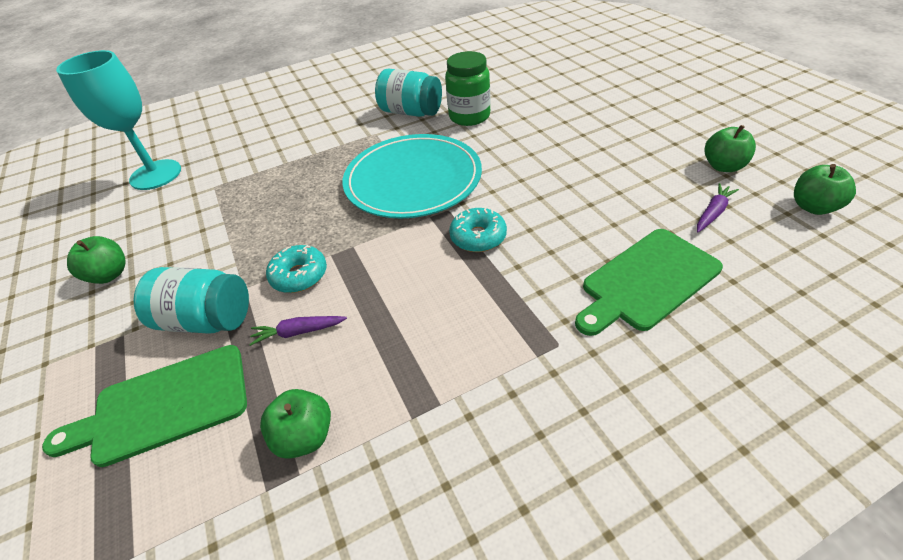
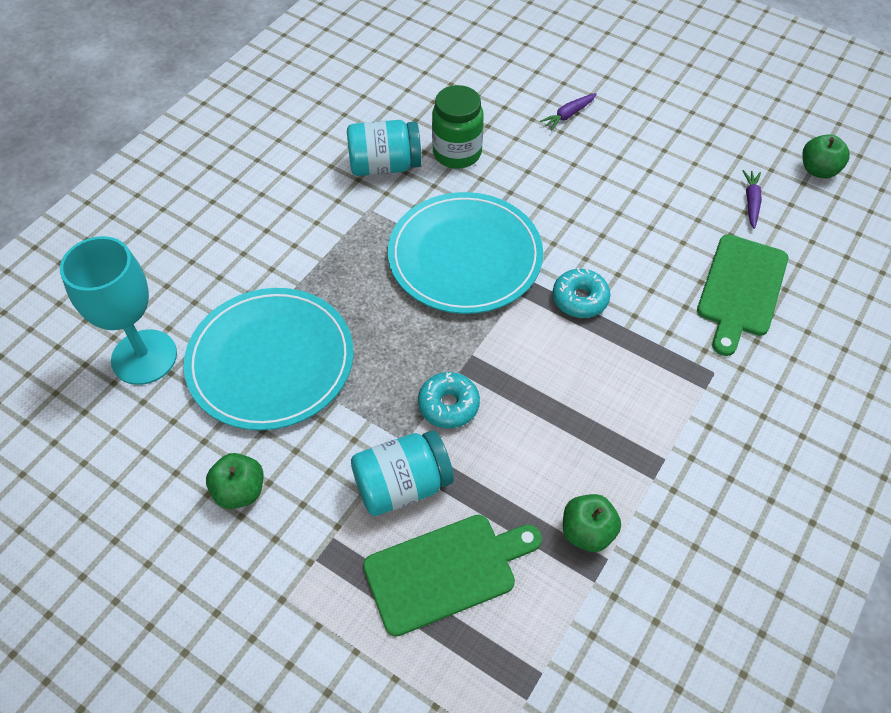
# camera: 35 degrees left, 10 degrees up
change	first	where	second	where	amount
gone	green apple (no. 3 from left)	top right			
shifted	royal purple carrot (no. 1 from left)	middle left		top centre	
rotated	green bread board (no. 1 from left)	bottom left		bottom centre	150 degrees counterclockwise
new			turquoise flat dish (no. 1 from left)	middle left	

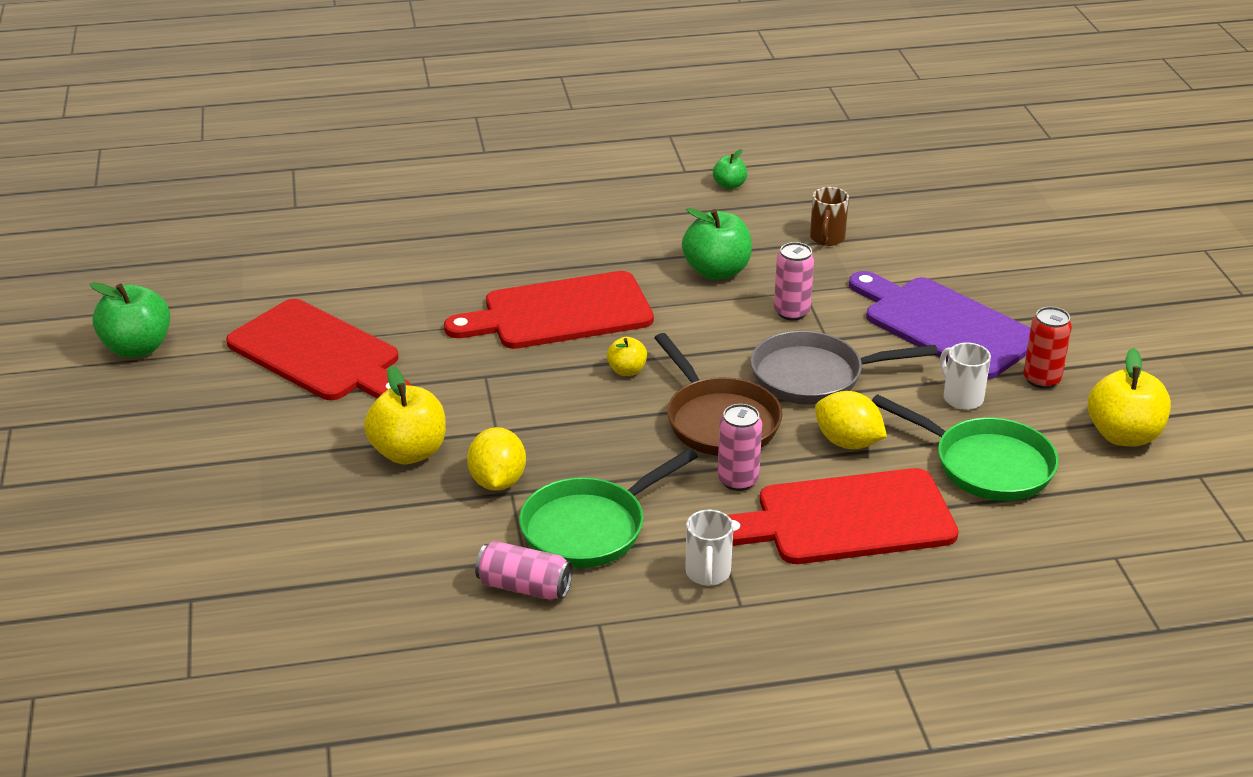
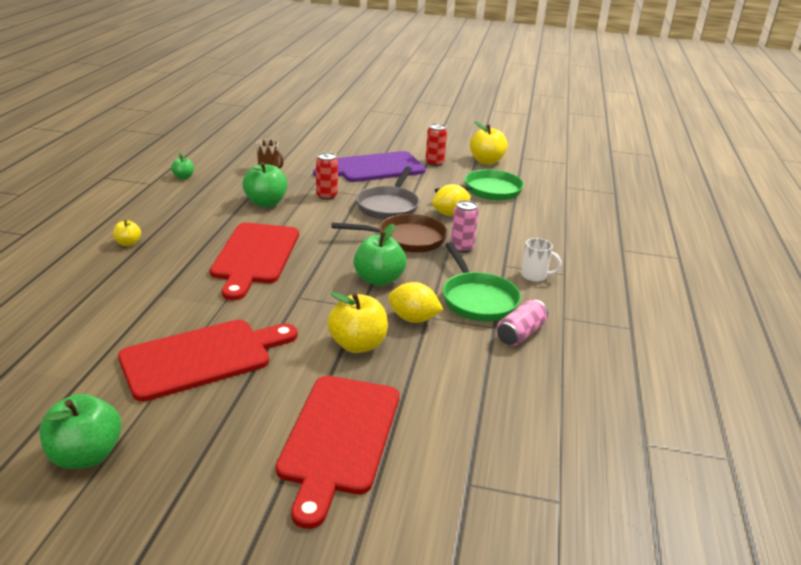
# camera: 70 degrees left, 5 degrees down
change	first	where	second	where	amount
repainted	rose-pink tin (no. 3 from left)	centre	red tin (no. 1 from left)	top centre	
shifted	bright yellow apple (no. 2 from left in the first image)	centre	bright yellow apple (no. 1 from left)	middle left	
gone	pure white tea mug (no. 2 from left)	middle right			
shifted	red bread board (no. 3 from left)	middle right		bottom centre	
new			green apple (no. 4 from left)	centre	

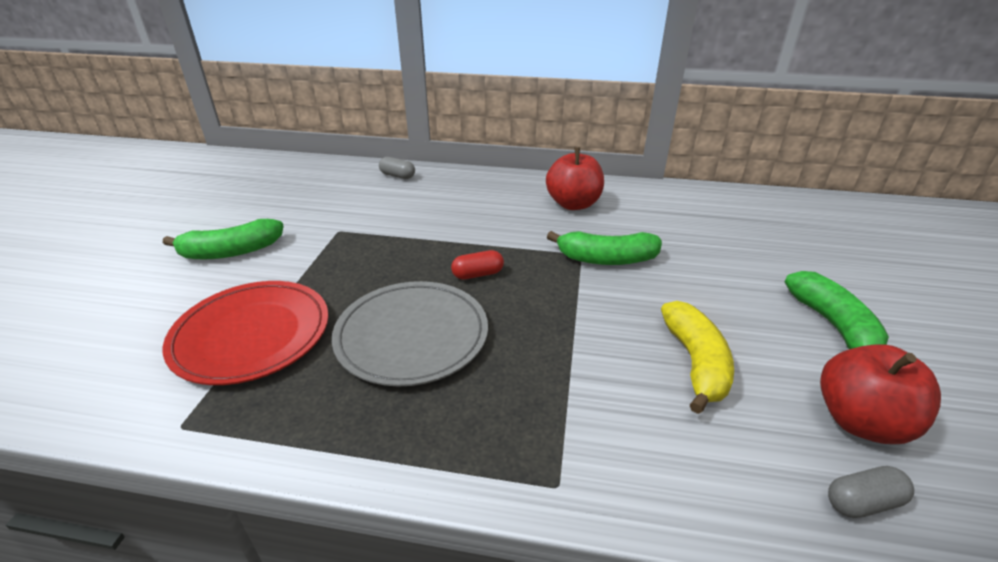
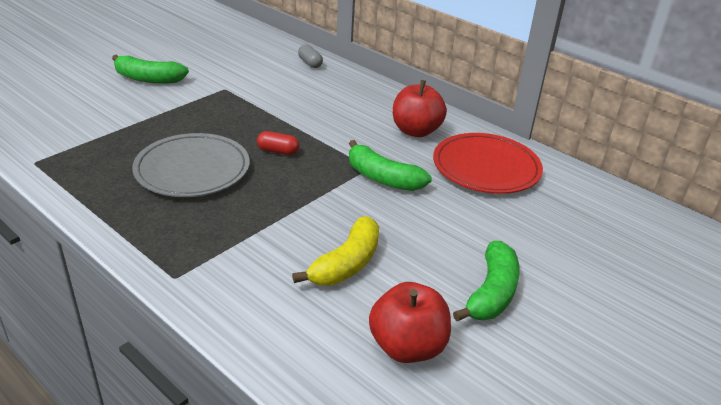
# camera: 30 degrees right, 0 degrees up
change	first	where	second	where	amount
shifted	red flat dish	middle left		middle right	
gone	grey pill (no. 2 from left)	bottom right			

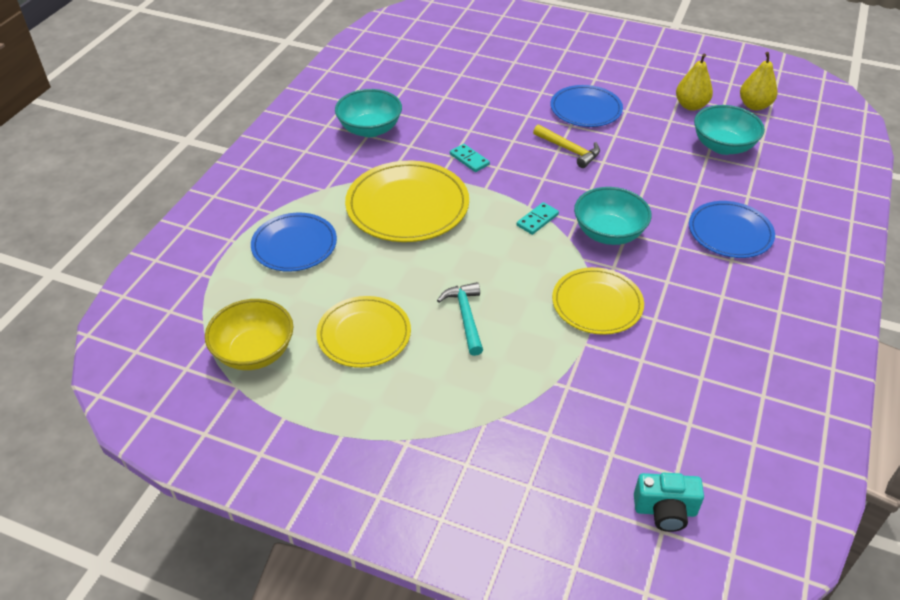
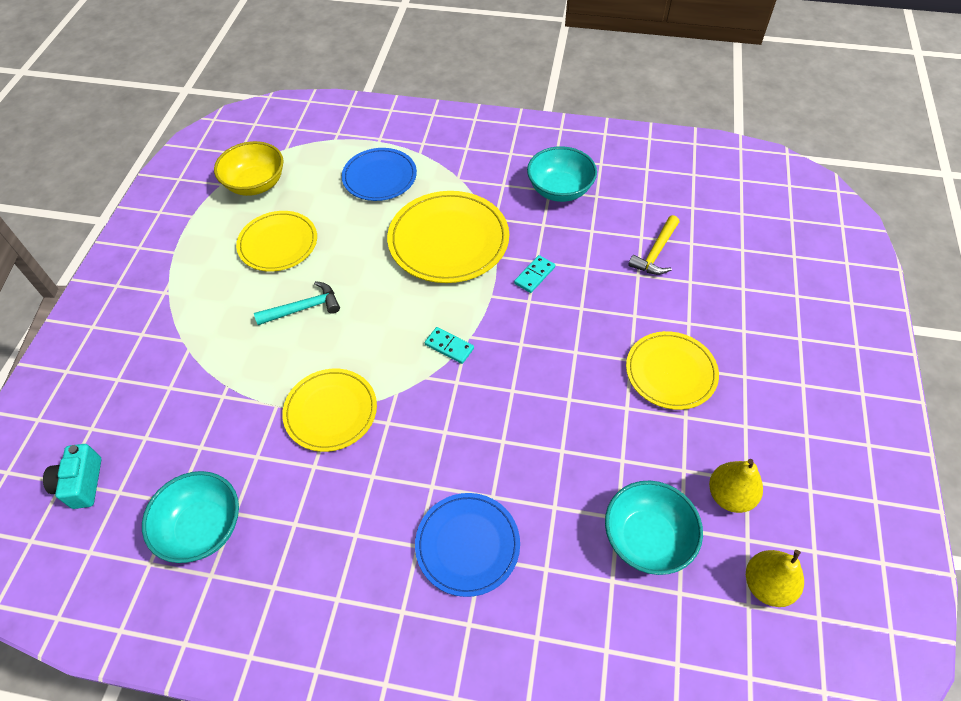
# camera: 80 degrees right, 10 degrees up
change	first	where	second	where	amount
repainted	royal blue flat dish (no. 2 from left)	top centre	bright yellow flat dish (no. 4 from left)	middle right	
shifted	bright yellow hammer	top centre		middle right	
shifted	turquoise deep dish (no. 2 from left in the first image)	middle right	turquoise deep dish (no. 1 from left)	bottom left	

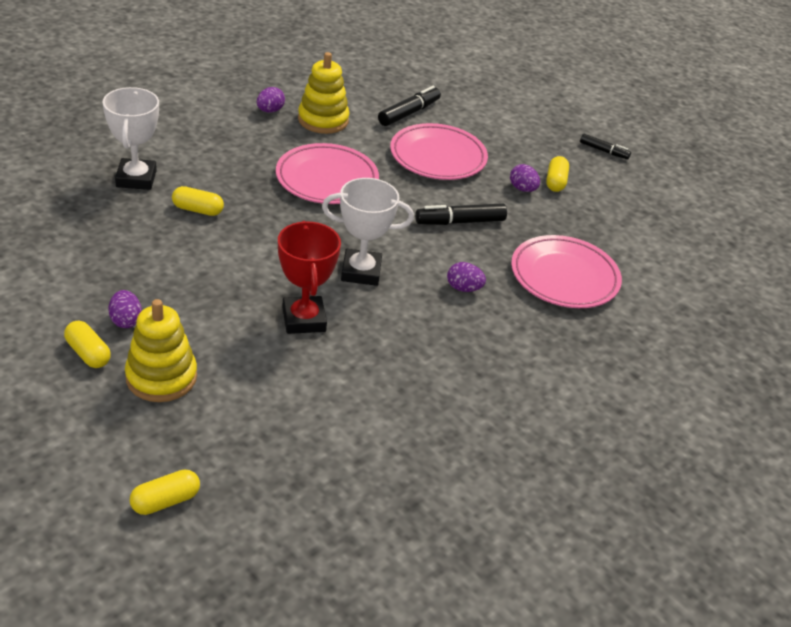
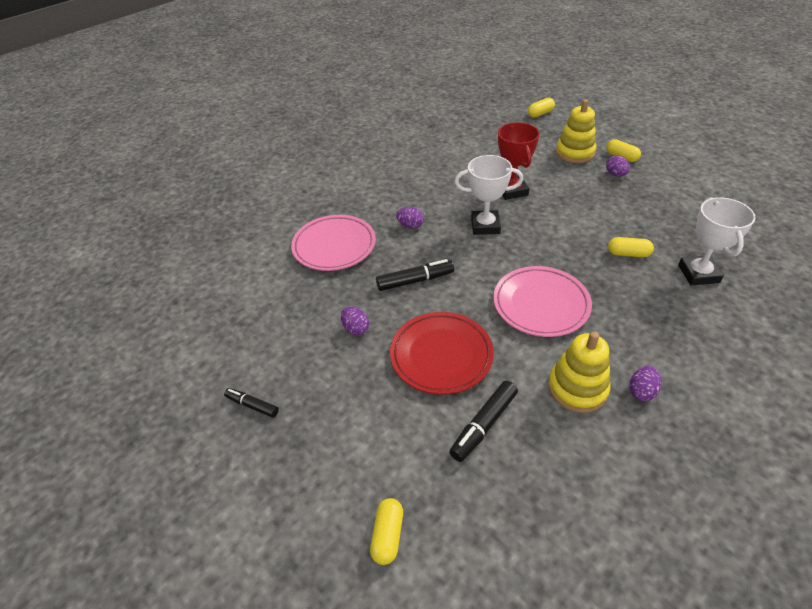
# camera: 175 degrees left, 5 degrees up
change	first	where	second	where	amount
repainted	rose-pink flat dish (no. 2 from left)	top centre	red flat dish	centre	
shifted	bright yellow pill (no. 4 from left in the first image)	top right	bright yellow pill (no. 1 from left)	bottom centre	

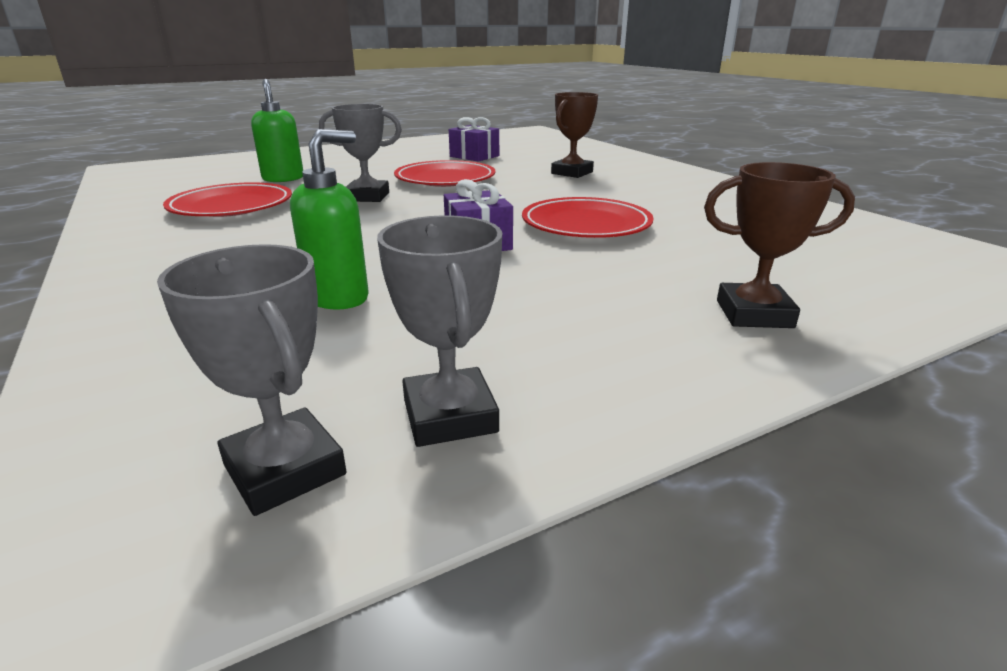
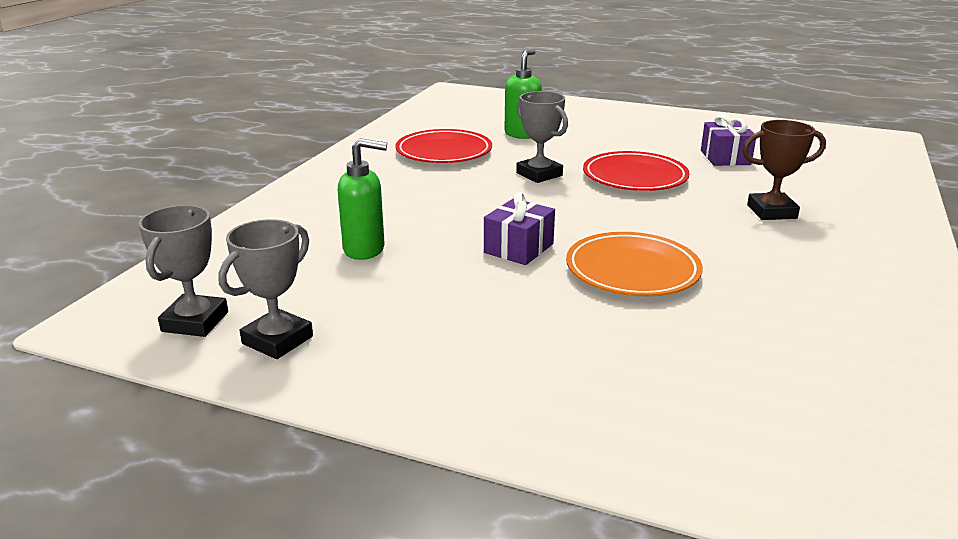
# camera: 50 degrees right, 0 degrees up
change	first	where	second	where	amount
gone	dark brown award cup (no. 2 from left)	middle right			
repainted	red flat dish (no. 3 from left)	top centre	orange-coloured flat dish	centre	

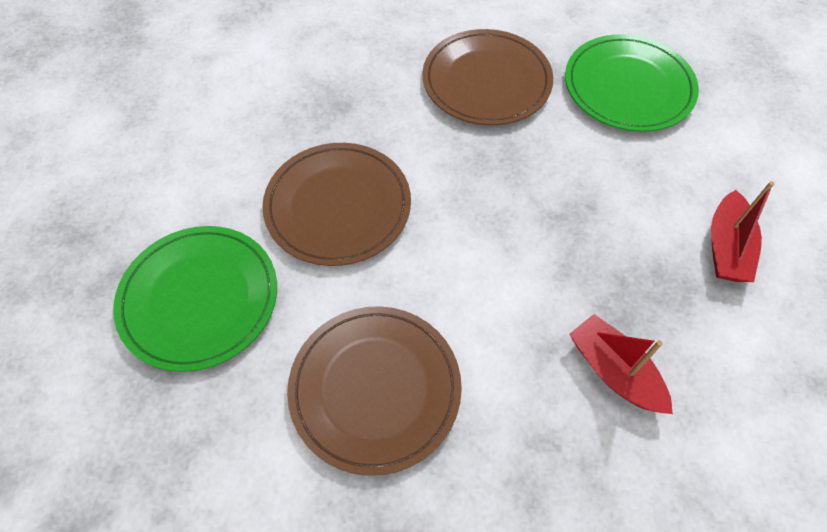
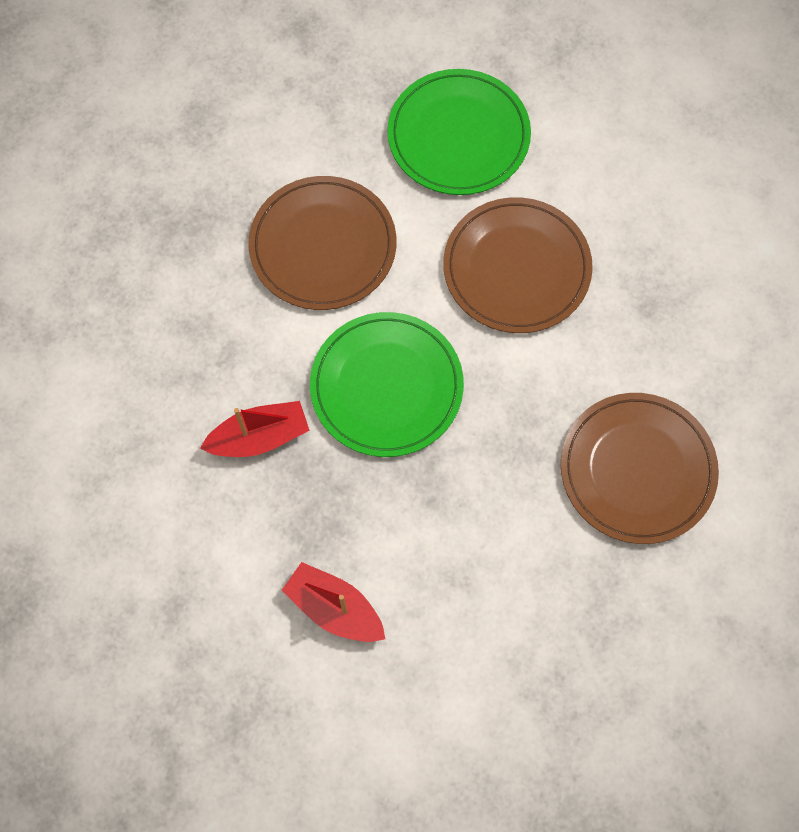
# camera: 110 degrees right, 10 degrees up
change	first	where	second	where	amount
shifted	green flat dish (no. 2 from left in the first image)	top right	green flat dish (no. 1 from left)	centre	

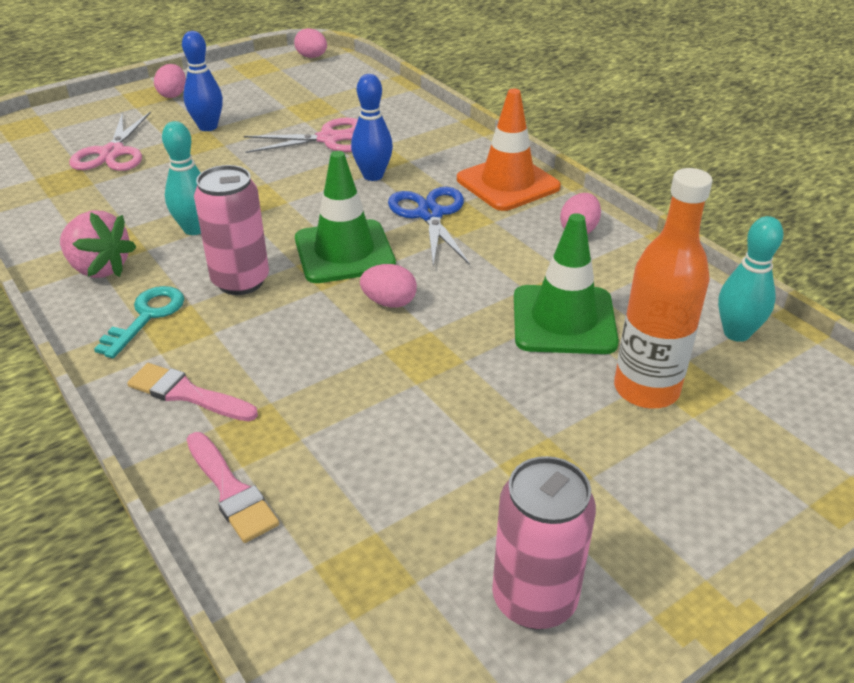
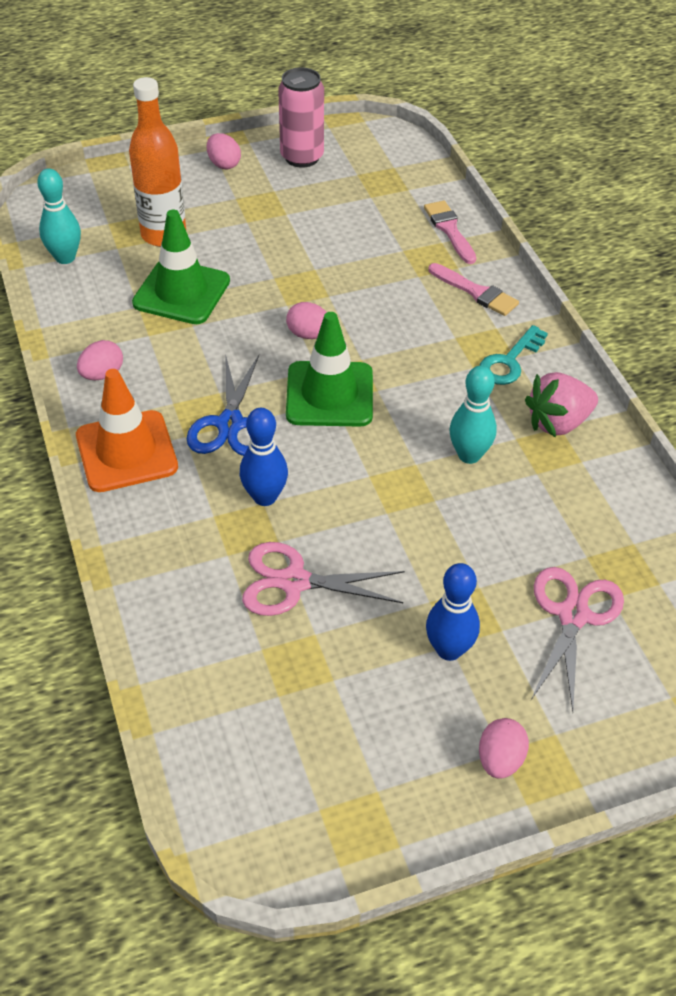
# camera: 165 degrees left, 10 degrees up
change	first	where	second	where	amount
shifted	rose-pink egg shape (no. 2 from left)	top centre		top left	
gone	rose-pink tin (no. 1 from left)	middle left			
rotated	rose-pink toy strawberry	middle left		middle right	75 degrees counterclockwise

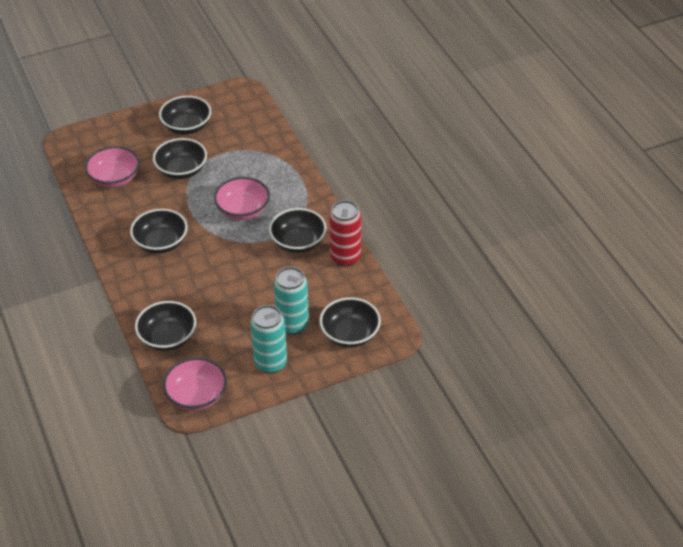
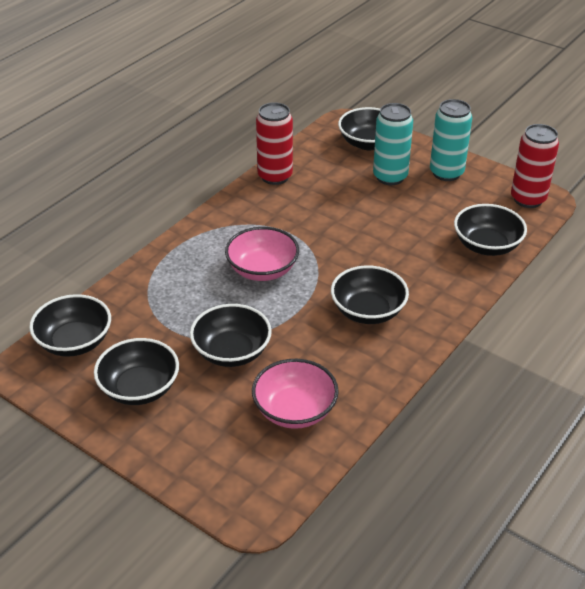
# camera: 120 degrees left, 5 degrees down
change	first	where	second	where	amount
shifted	black deep dish (no. 5 from left in the first image)	centre	black deep dish (no. 1 from left)	middle left	
swapped	rose-pink deep dish (no. 2 from left)	bottom left	red tin (no. 2 from left)	top right	

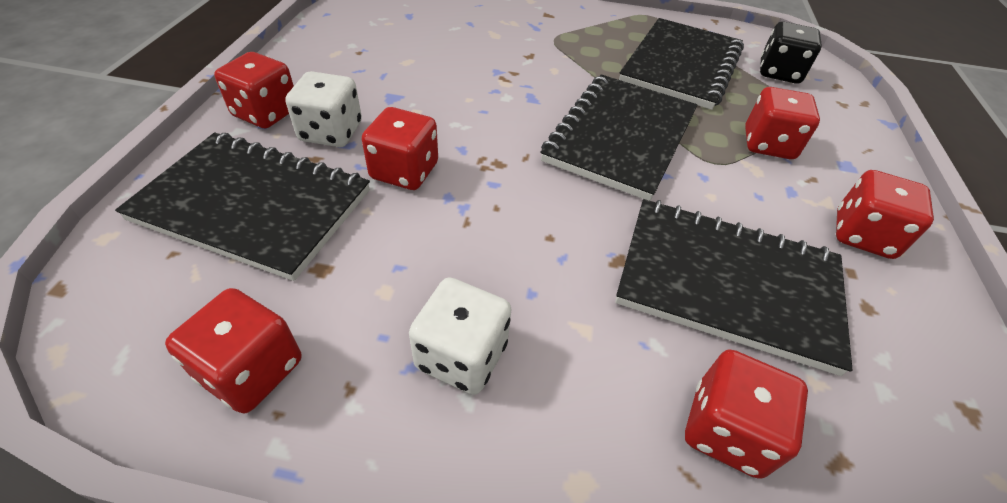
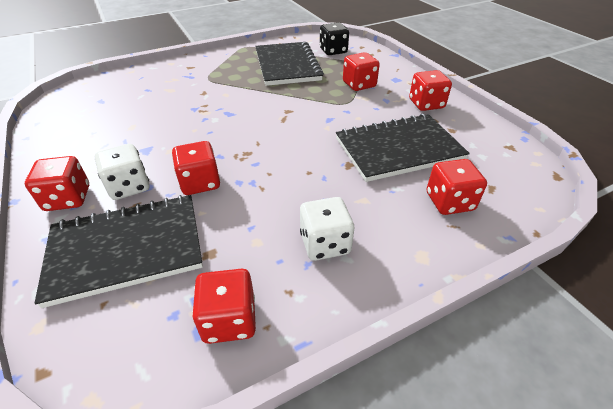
# camera: 35 degrees left, 5 degrees down
change	first	where	second	where	amount
gone	black notebook (no. 2 from left)	top centre			

